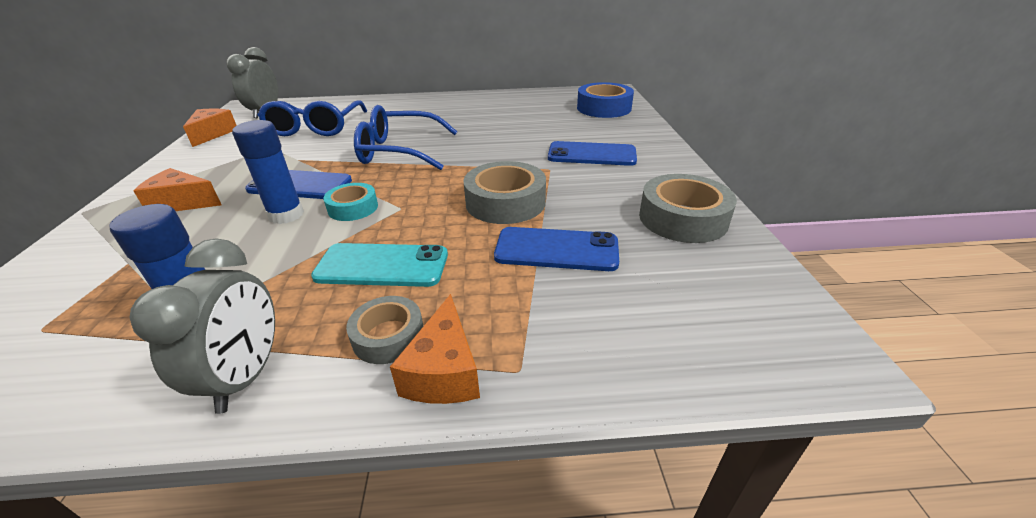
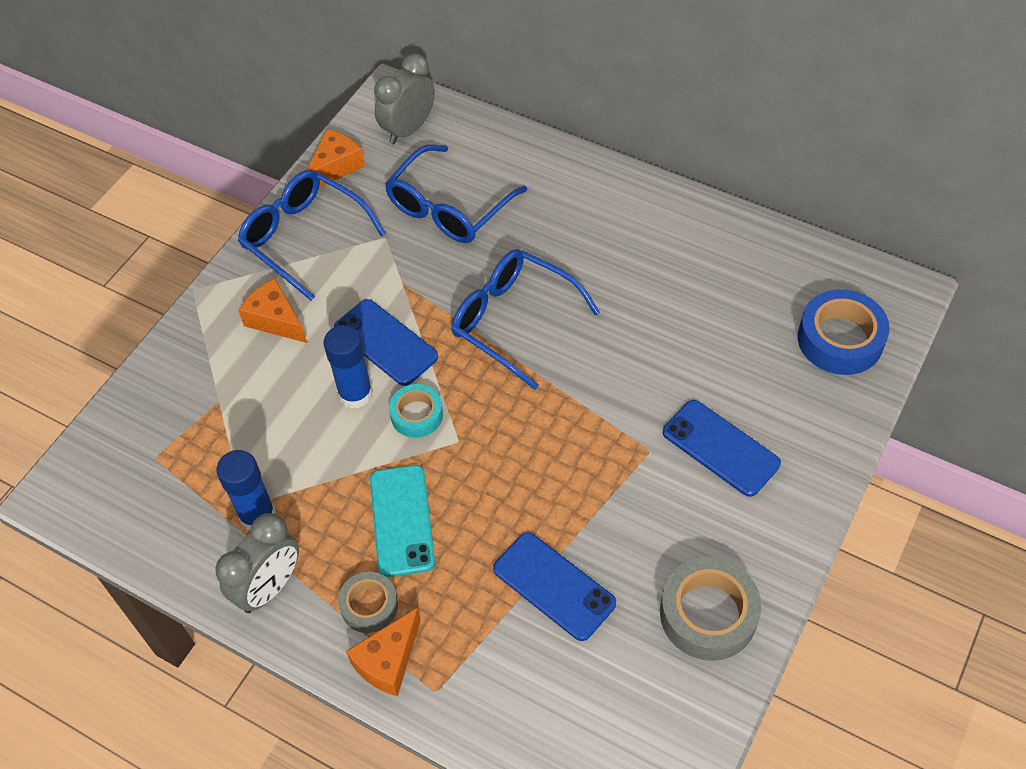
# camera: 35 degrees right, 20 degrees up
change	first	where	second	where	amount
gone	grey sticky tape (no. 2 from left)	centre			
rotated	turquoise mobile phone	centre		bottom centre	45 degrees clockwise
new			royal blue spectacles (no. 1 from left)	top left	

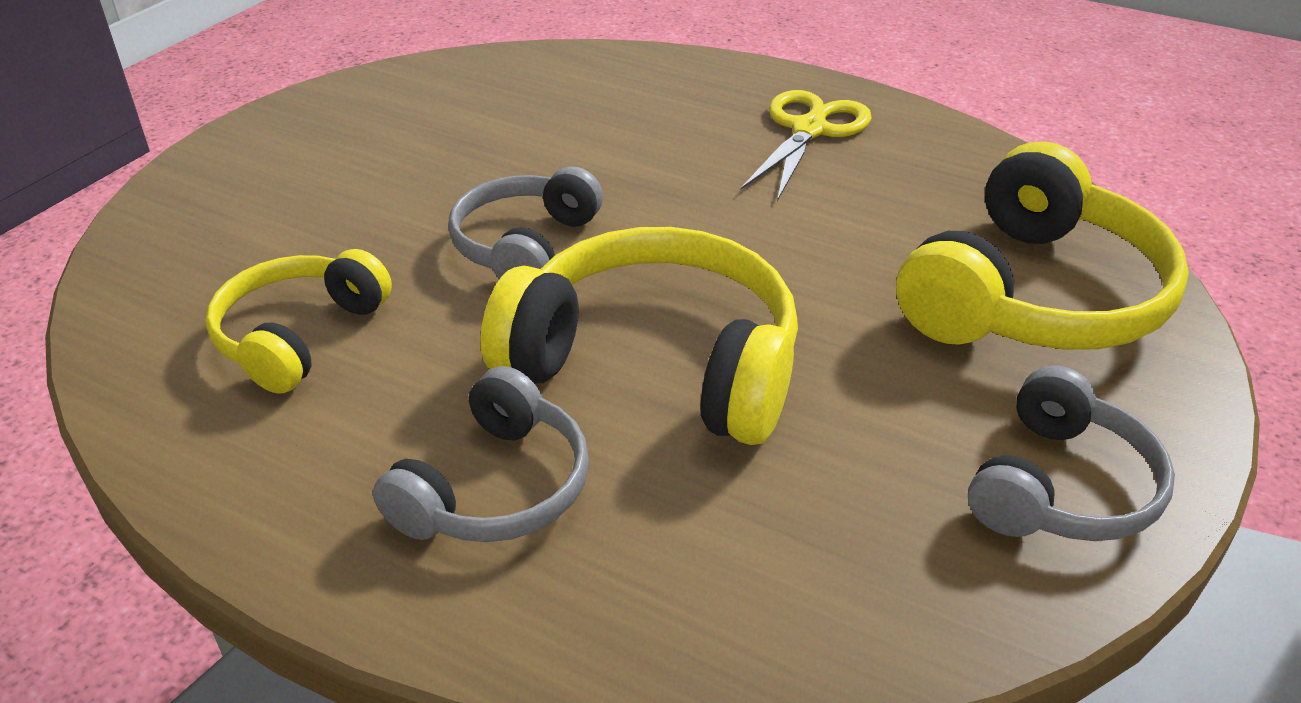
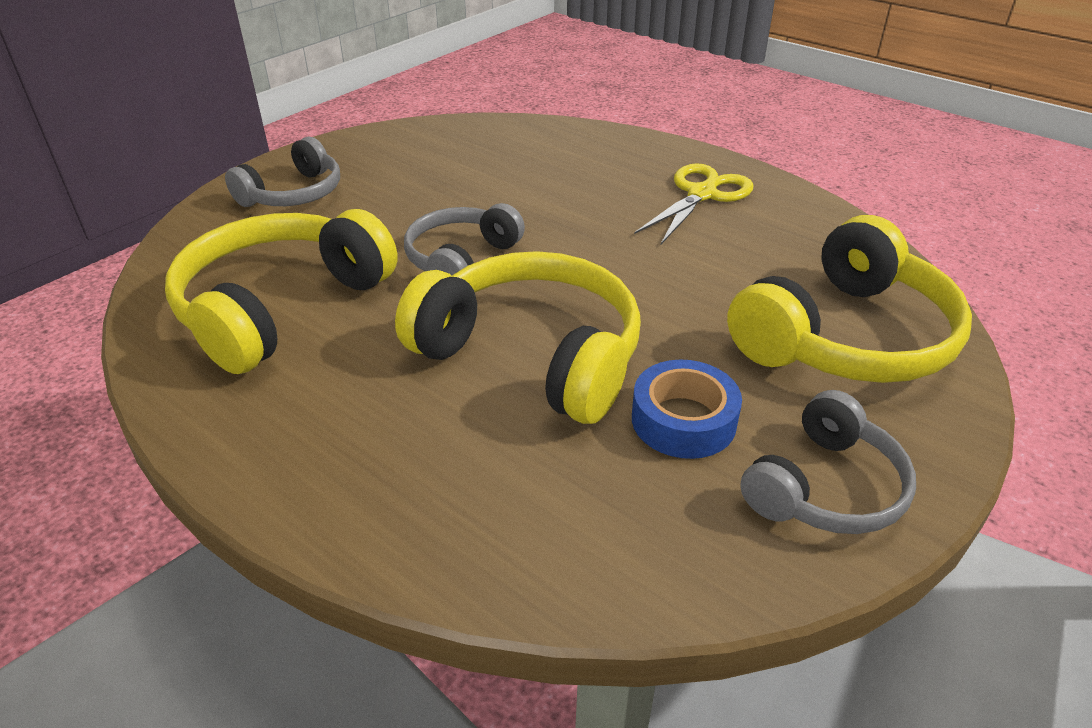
# camera: 10 degrees right, 0 degrees up
change	first	where	second	where	amount
scaled	bright yellow over-ear headphones (no. 1 from left)	middle left		middle left	x1.65
shifted	grey over-ear headphones (no. 1 from left)	centre		top left	
new			royal blue sticky tape	centre	

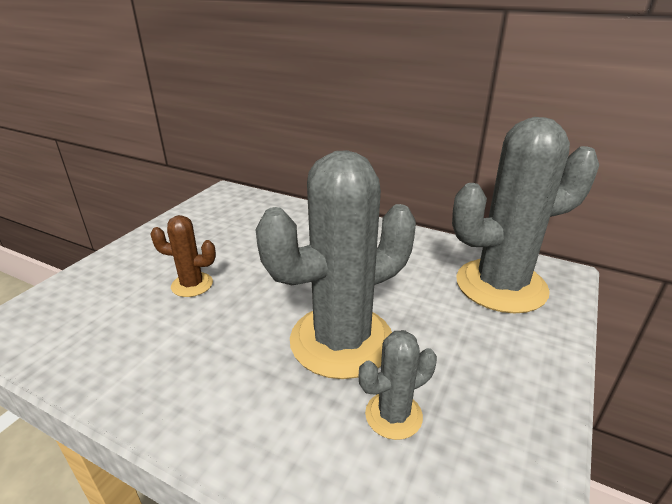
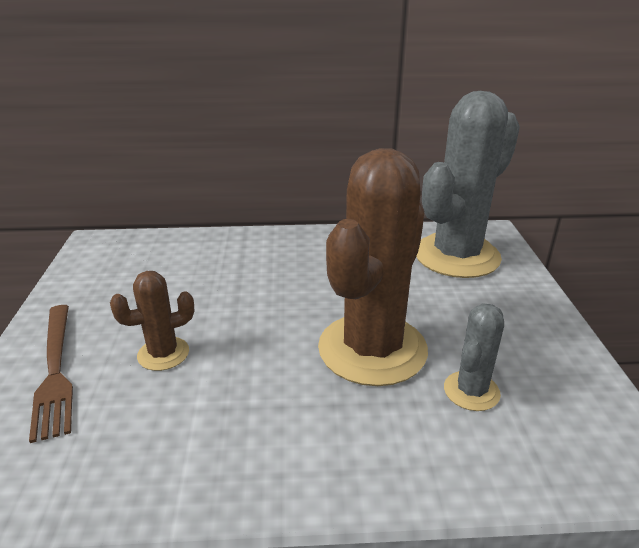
# camera: 30 degrees left, 0 degrees up
change	first	where	second	where	amount
repainted	grey saguaro cactus (no. 1 from left)	centre	dark brown saguaro cactus (no. 2 from left)	centre	
new			dark brown fork	bottom left	

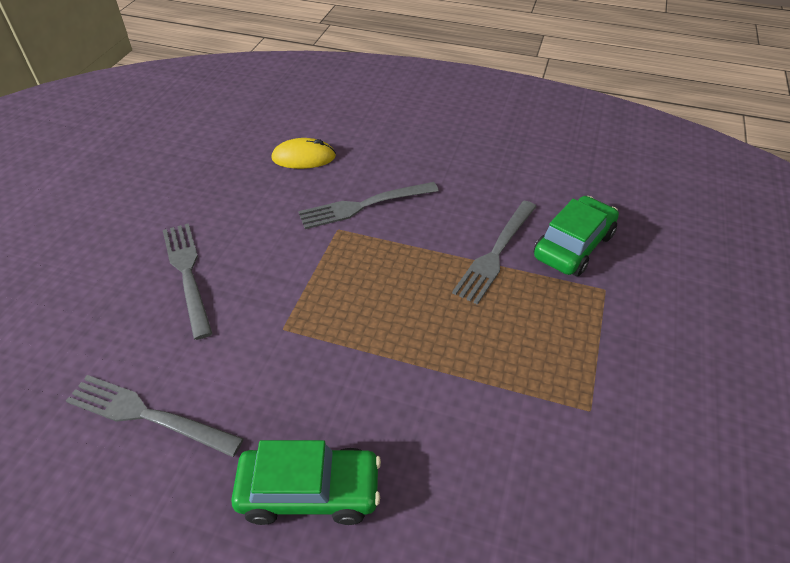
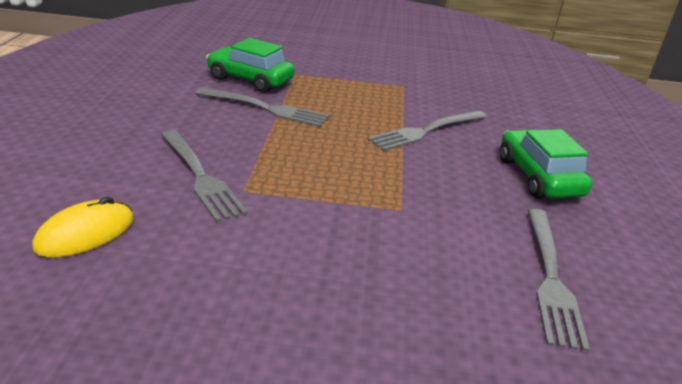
# camera: 105 degrees left, 15 degrees down
change	first	where	second	where	amount
rotated	bright yellow computer mouse	top centre		middle left	60 degrees clockwise
shifted	grey fork (no. 2 from left in the first image)	middle left	grey fork (no. 3 from left)	centre	

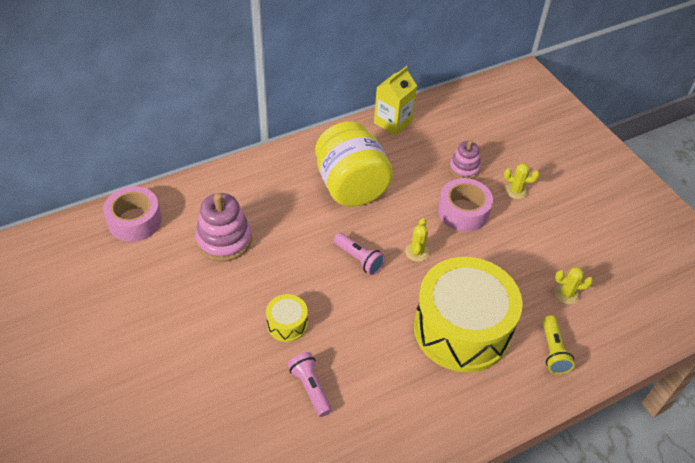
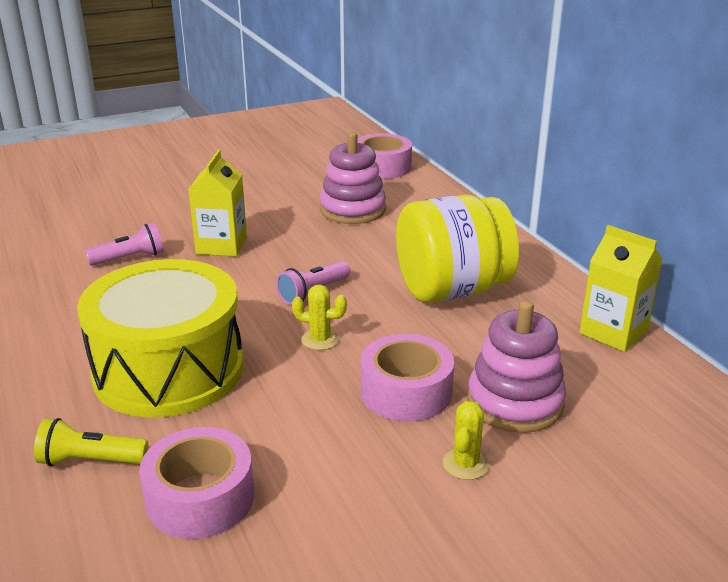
# camera: 95 degrees right, 20 degrees down
change	first	where	second	where	amount
scaled	rose-pink stacking rings (no. 2 from left)	middle right		middle right	x1.62
swapped	bright yellow saguaro cactus (no. 3 from left)	middle right	rose-pink sticky tape (no. 1 from left)	bottom left	
swapped	bright yellow snare drum (no. 1 from left)	bottom centre	bright yellow carton (no. 1 from left)	middle left	

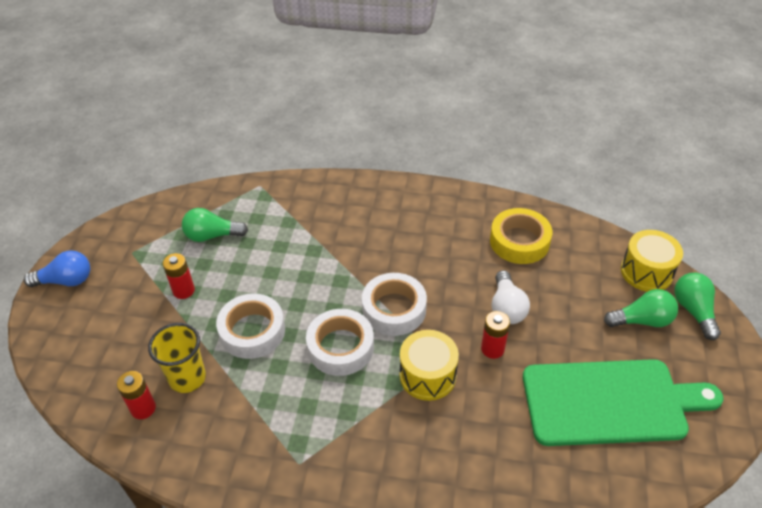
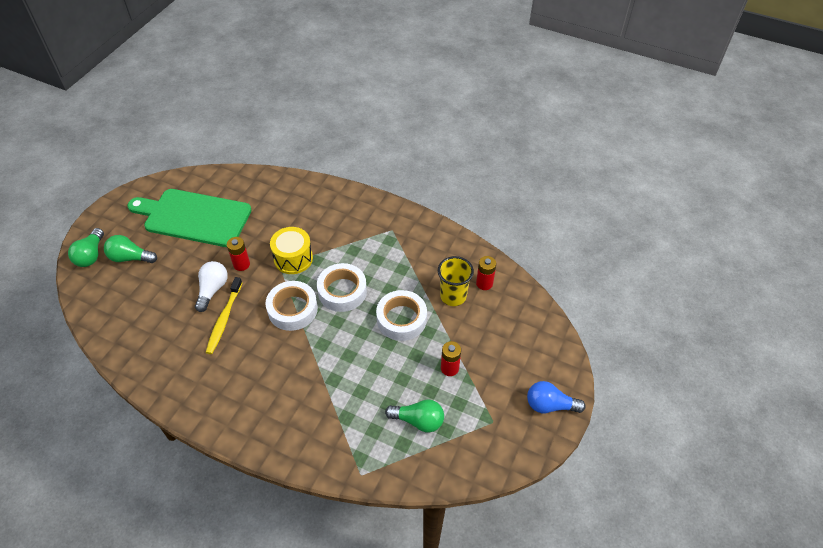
# camera: 165 degrees left, 5 degrees up
change	first	where	second	where	amount
gone	bright yellow sticky tape	middle right			
gone	bright yellow snare drum (no. 2 from left)	middle right			
new			bright yellow dental brush	middle left	

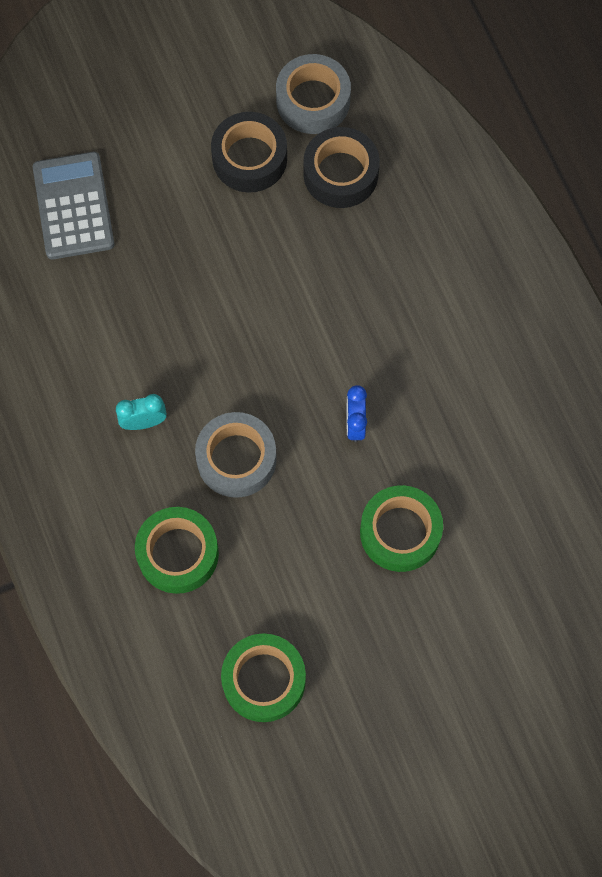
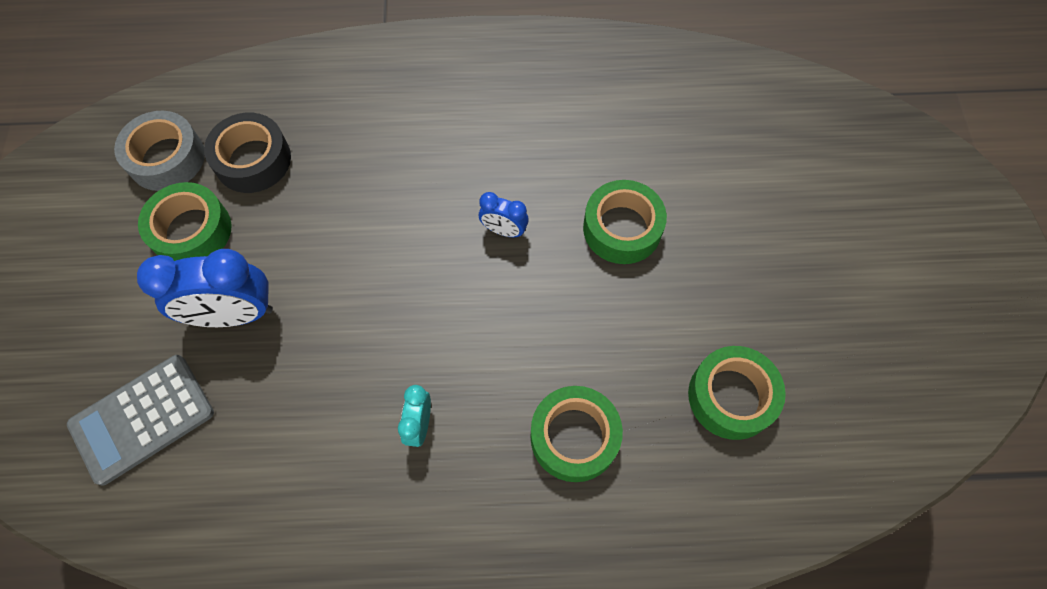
# camera: 70 degrees left, 5 degrees down
change	first	where	second	where	amount
repainted	black sticky tape (no. 1 from left)	top centre	green sticky tape (no. 1 from left)	middle left	
rotated	grey calculator	top left		bottom left	45 degrees counterclockwise
gone	grey sticky tape (no. 1 from left)	centre			
new			royal blue alarm clock (no. 1 from left)	middle left	

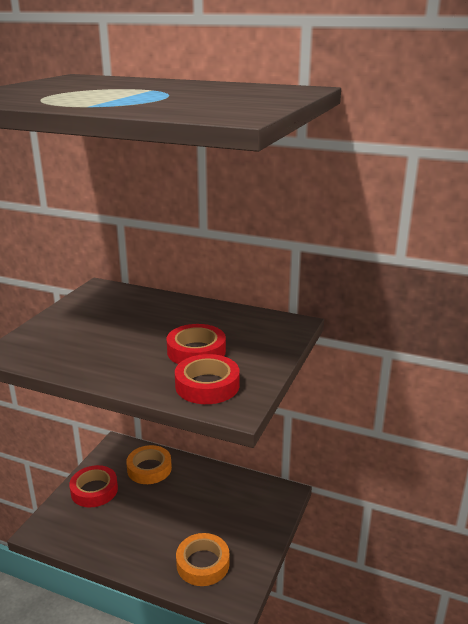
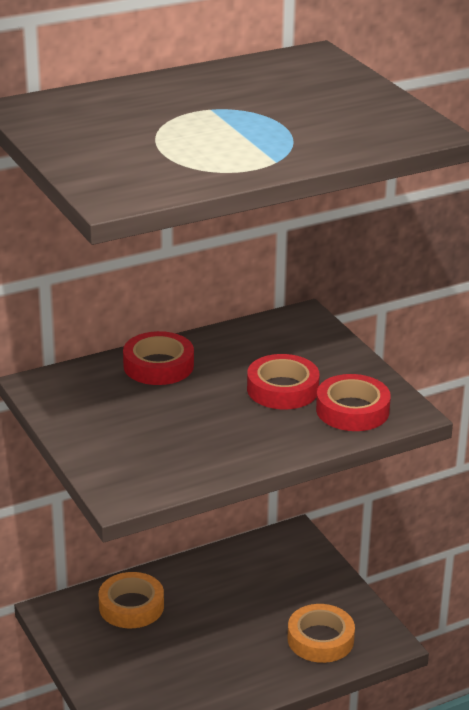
# camera: 50 degrees left, 5 degrees up
change	first	where	second	where	amount
shifted	red sticky tape (no. 1 from left)	bottom left		centre	

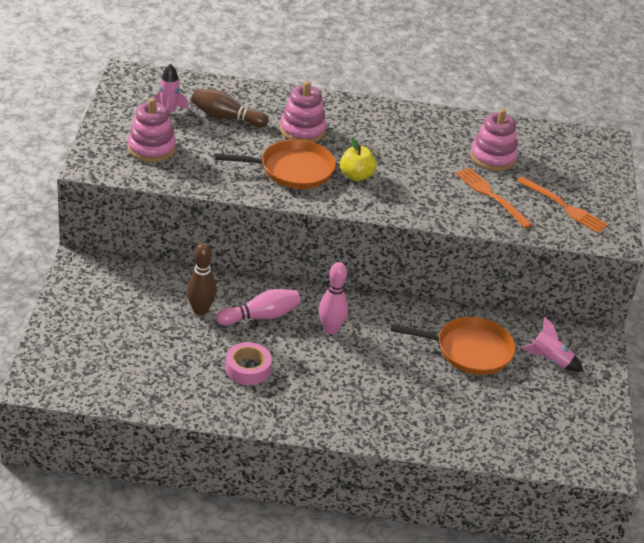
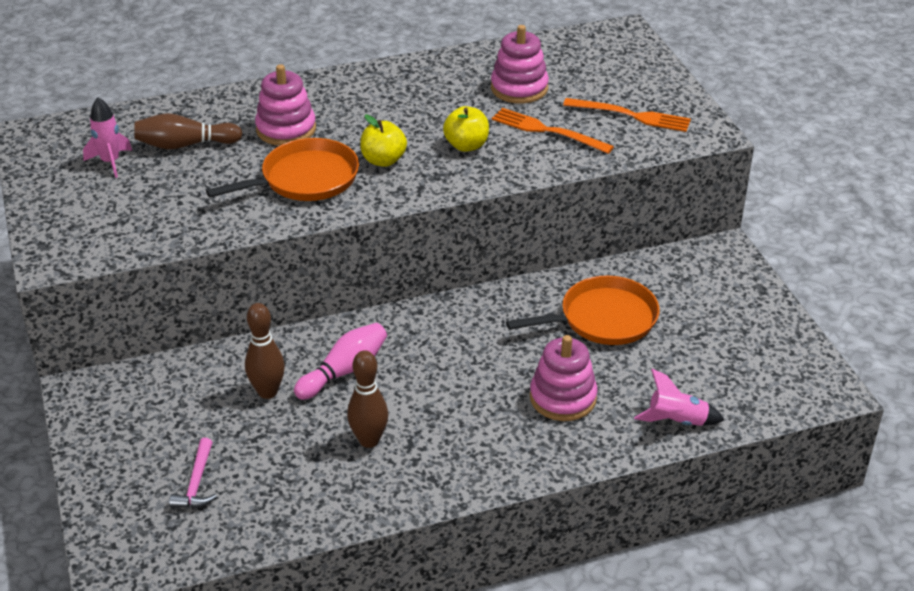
# camera: 20 degrees left, 0 degrees up
change	first	where	second	where	amount
shifted	rose-pink stacking rings (no. 1 from left in the first image)	top left	rose-pink stacking rings (no. 3 from left)	centre	
gone	rose-pink tenpin (no. 2 from left)	centre			
shifted	rose-pink spaceship (no. 2 from left)	middle right		bottom right	
swapped	rose-pink sticky tape	bottom centre	dark brown tenpin (no. 3 from left)	bottom centre	
new			bright yellow apple (no. 2 from left)	top centre	
new			rose-pink hammer	bottom left	

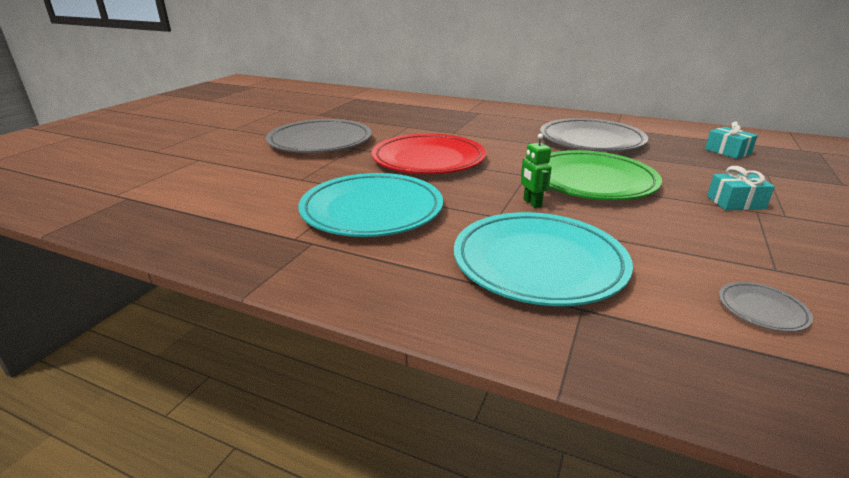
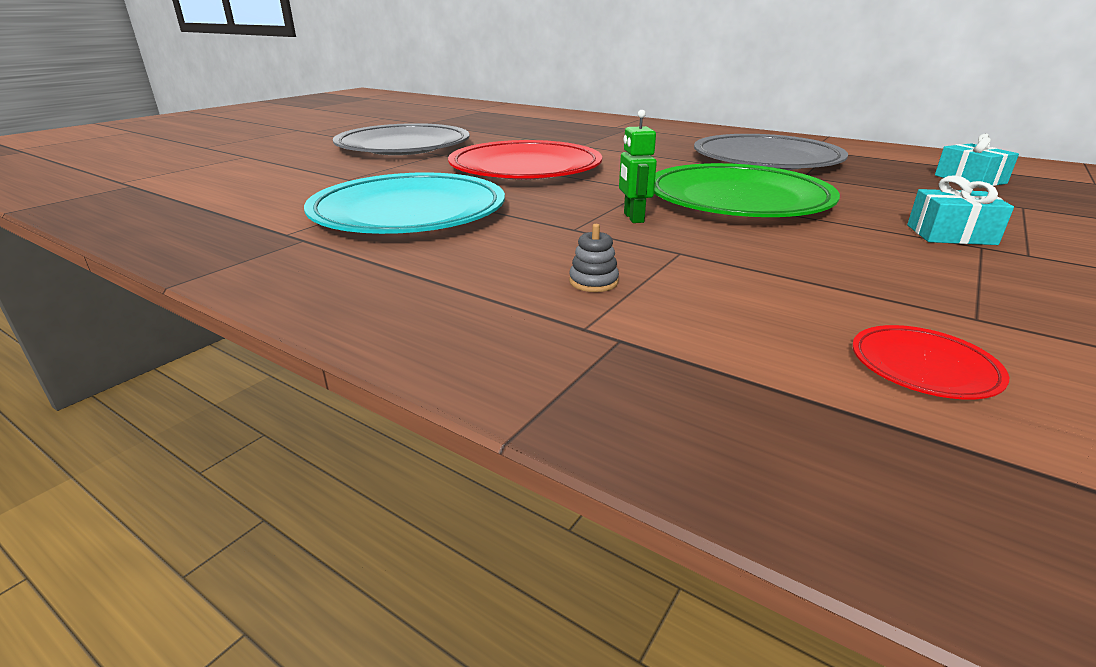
# camera: 10 degrees right, 0 degrees up
change	first	where	second	where	amount
swapped	turquoise flat dish (no. 2 from left)	centre	grey stacking rings	centre	
repainted	grey flat dish (no. 3 from left)	middle right	red flat dish (no. 2 from left)	middle right	

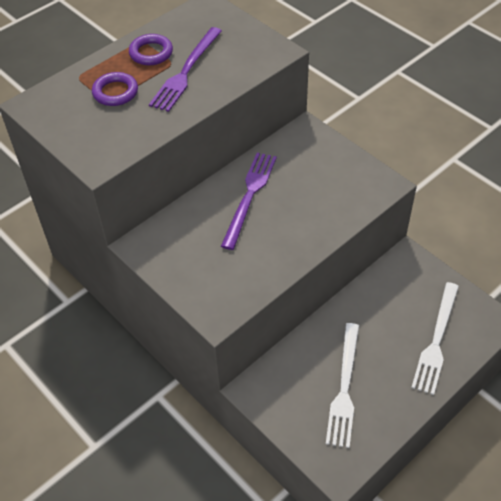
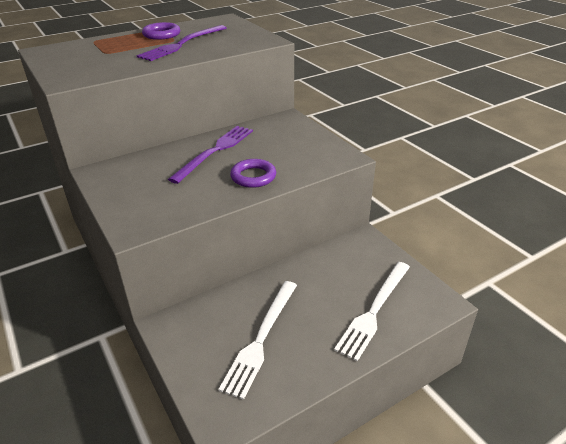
# camera: 10 degrees right, 15 degrees down
change	first	where	second	where	amount
shifted	royal purple ring (no. 1 from left in the first image)	top left	royal purple ring (no. 2 from left)	centre	

